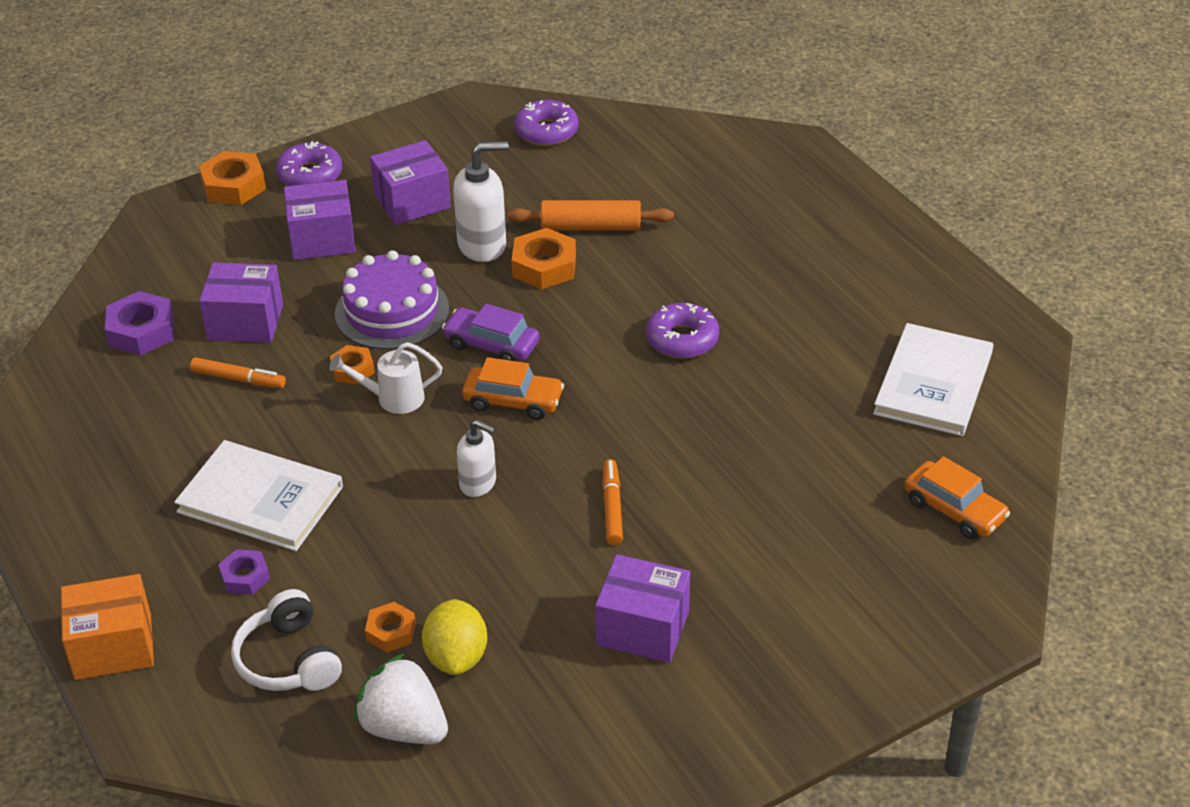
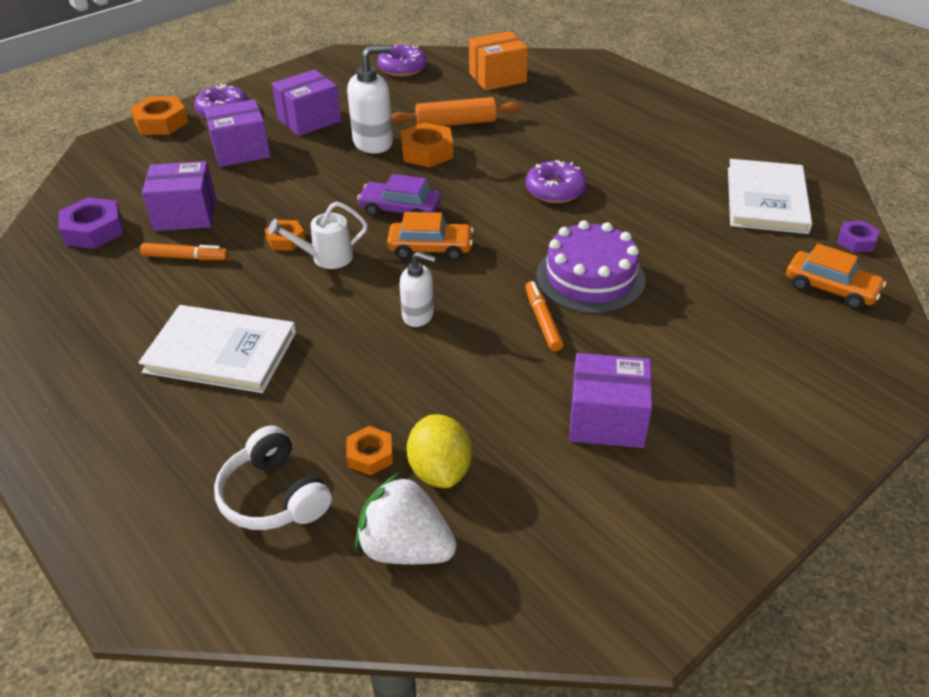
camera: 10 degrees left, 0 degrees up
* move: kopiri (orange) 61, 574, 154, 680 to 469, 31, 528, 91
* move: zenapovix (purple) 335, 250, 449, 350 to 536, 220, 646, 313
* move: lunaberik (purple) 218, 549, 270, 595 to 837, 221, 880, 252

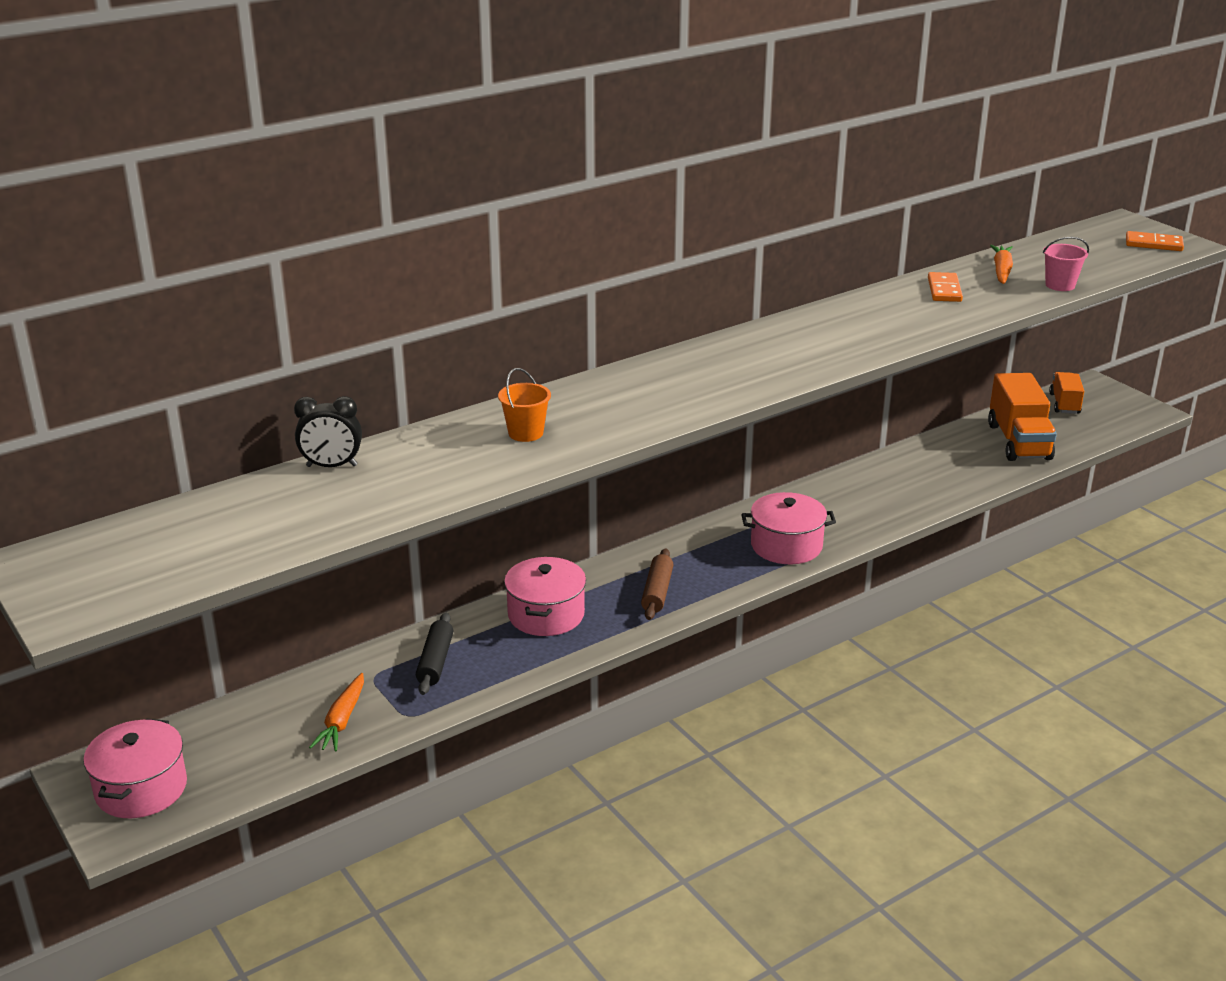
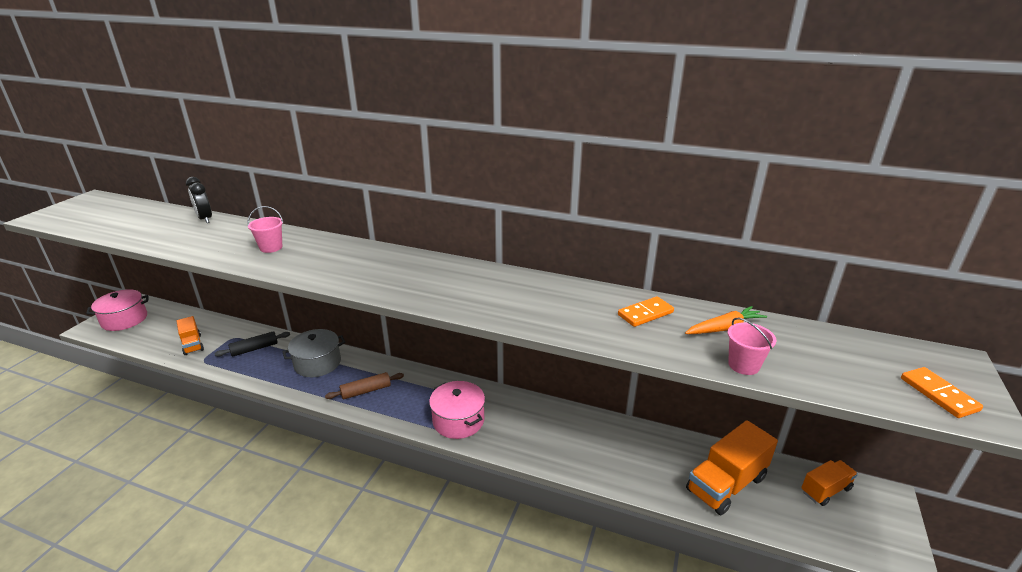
camera: 55 degrees right, 0 degrees up
* replace: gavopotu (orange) 309, 673, 364, 752 to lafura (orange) 177, 316, 204, 355
* recolor: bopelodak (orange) 498, 368, 551, 442 to bopelodak (pink) 247, 206, 283, 253
* recolor: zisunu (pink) 504, 557, 586, 636 to zisunu (grey) 283, 329, 345, 377

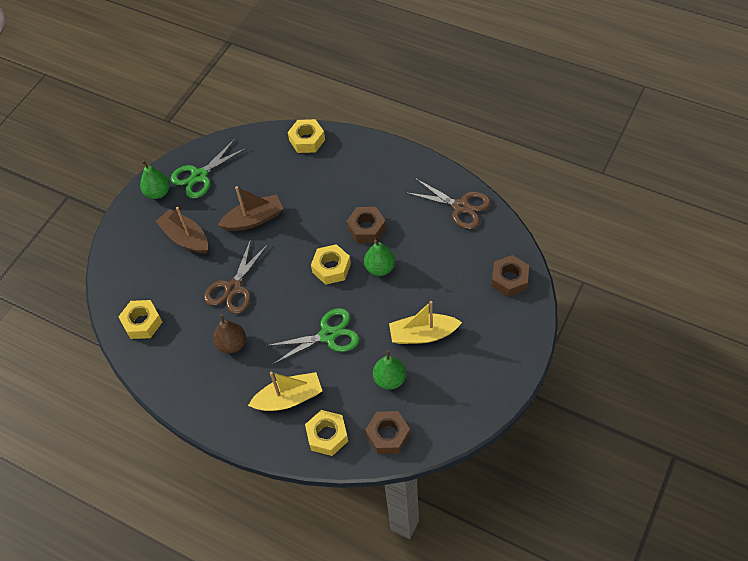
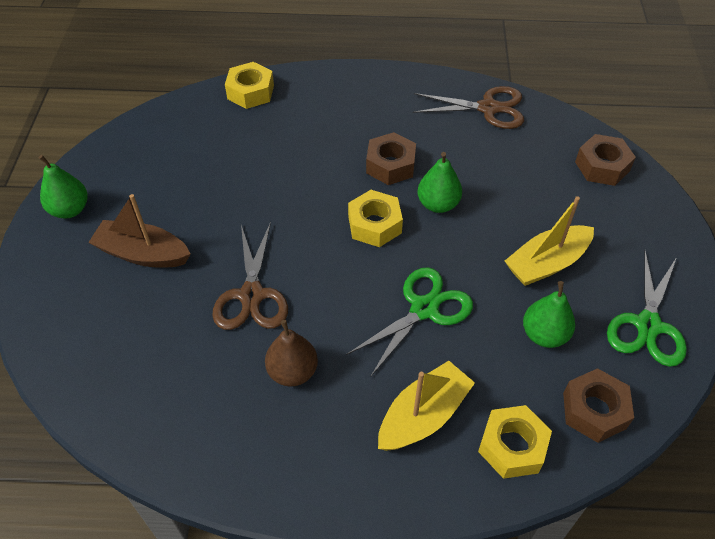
camera: 30 degrees left, 5 degrees down
* move: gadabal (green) 171, 139, 247, 199 to 607, 251, 687, 367
* delete: lunaberik (yellow) 118, 300, 162, 339
* delete: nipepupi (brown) 218, 186, 283, 231

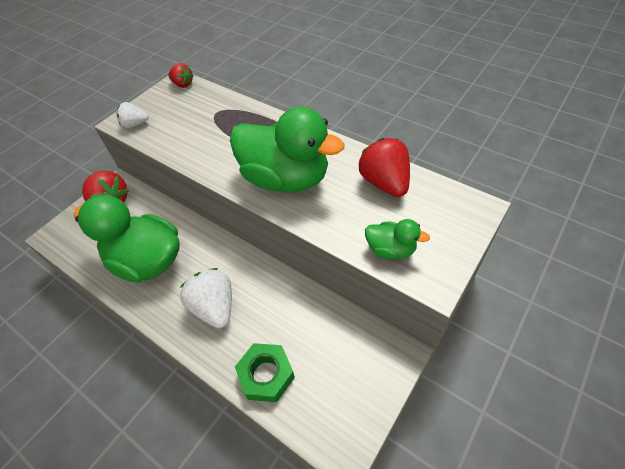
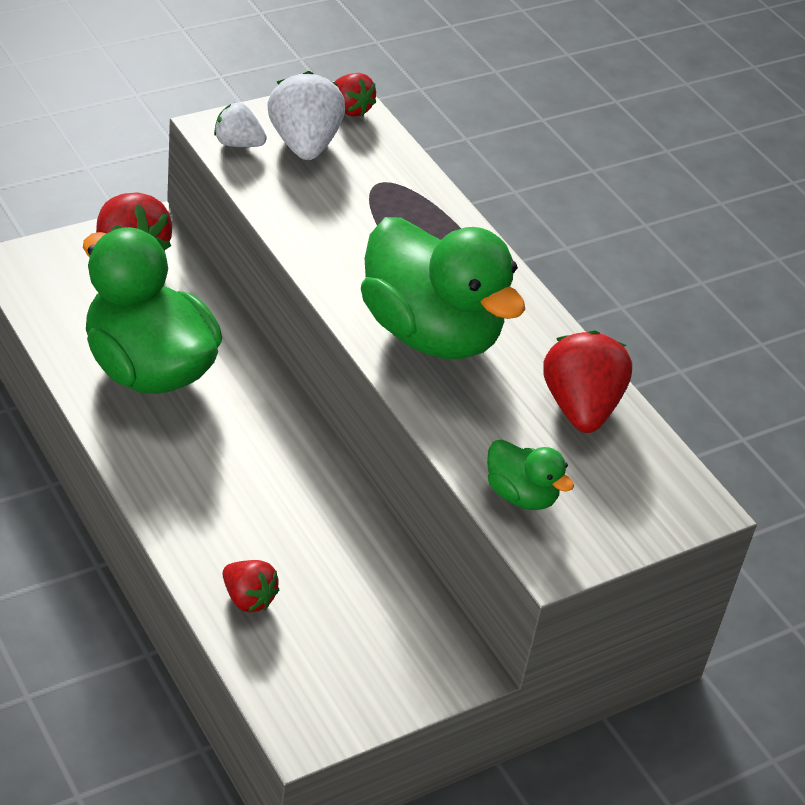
camera: 15 degrees right, 10 degrees down
* replace: lunaberik (green) 235, 343, 295, 402 to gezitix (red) 223, 560, 279, 613
* move: gezitix (white) 180, 268, 232, 328 to 268, 71, 345, 160

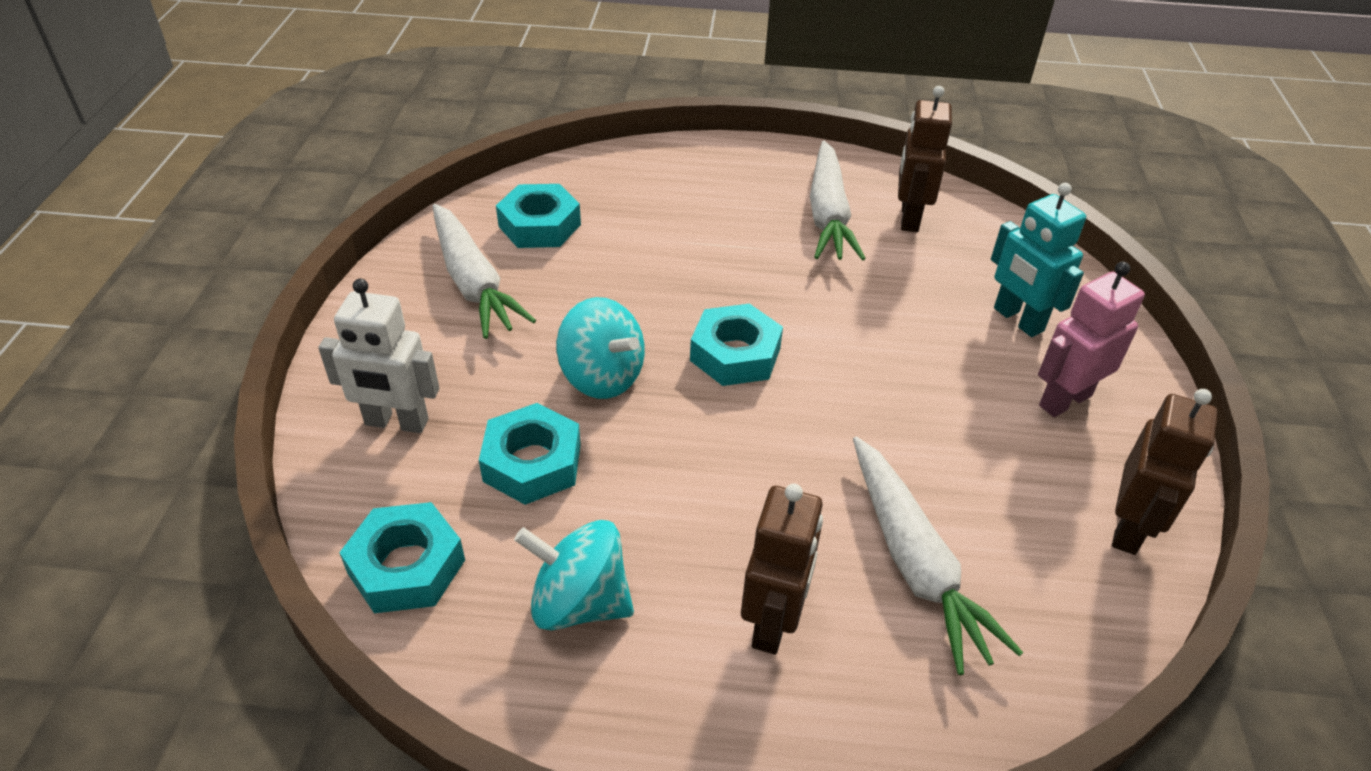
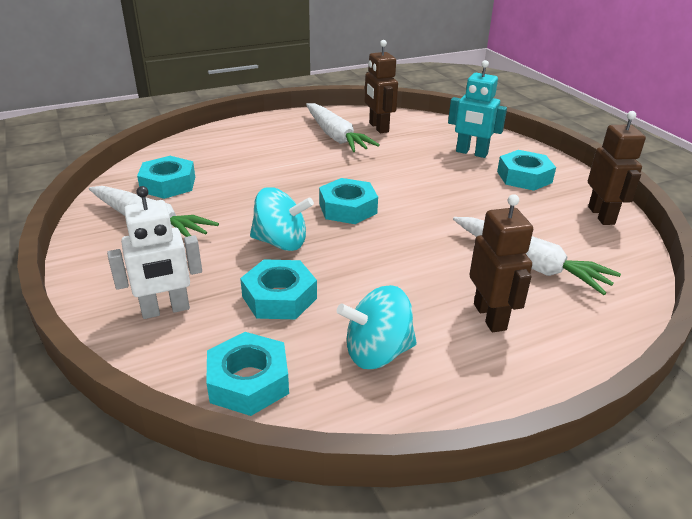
camera: 30 degrees left, 10 degrees down
* replace: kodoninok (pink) 1038, 262, 1145, 417 to lunaberik (turquoise) 497, 150, 556, 191

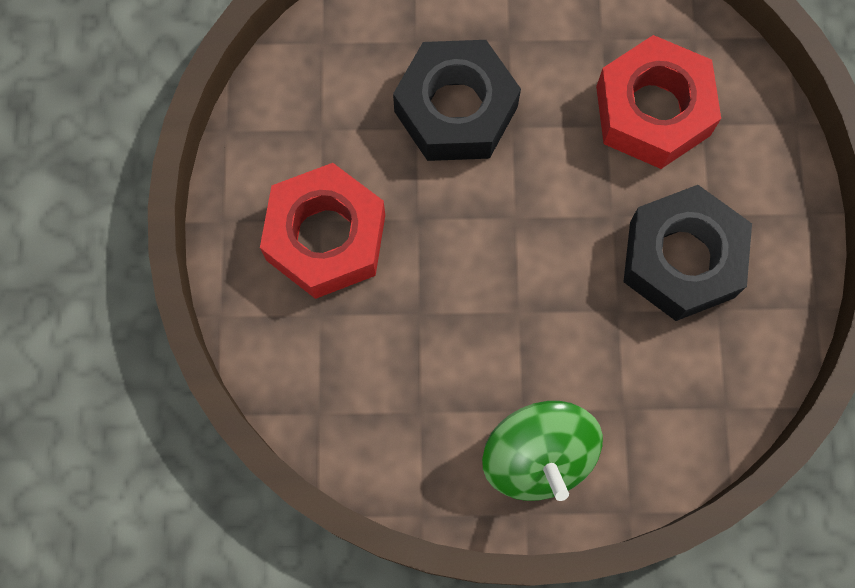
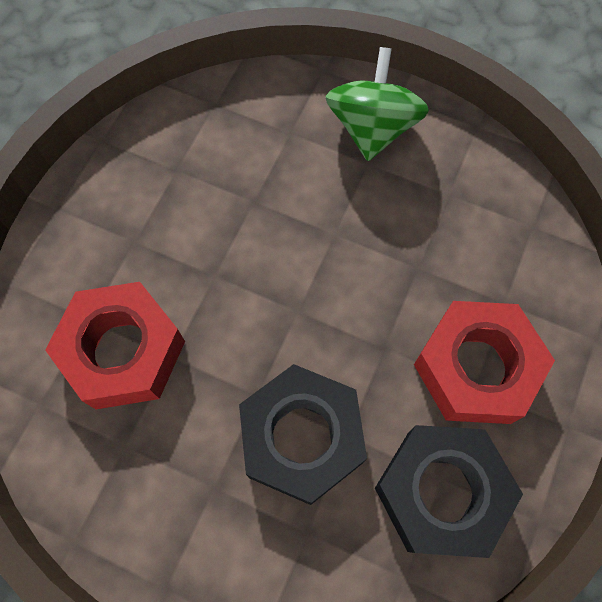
camera: 155 degrees left, 5 degrees down
* move: lunaberik (black) 624, 185, 752, 321 to 375, 425, 523, 558

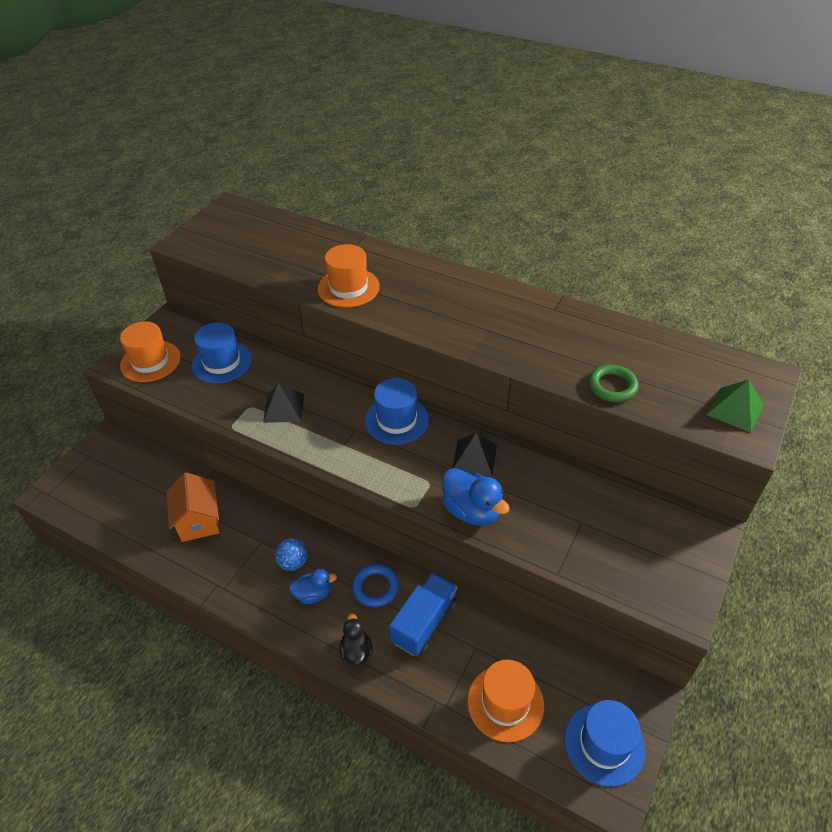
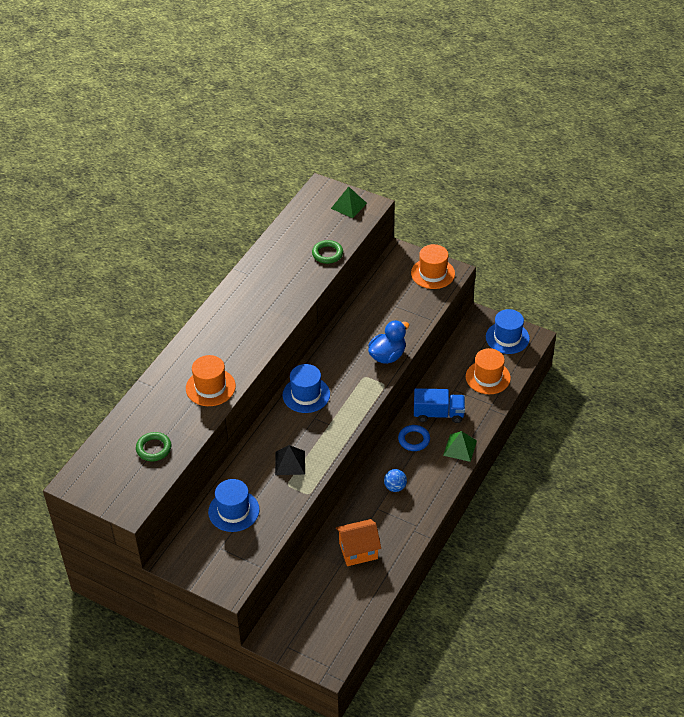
camera: 90 degrees left, 0 degrees up
* insert: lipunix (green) 136, 432, 171, 461
* move: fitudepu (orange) 120, 321, 181, 382 to 411, 244, 455, 289
* rotate: lafura (blue) 389, 572, 457, 656 = 414, 388, 465, 423 150 degrees clockwise
* replace: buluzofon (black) 339, 614, 372, 665 to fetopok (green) 443, 431, 477, 462
* delete: buluzofon (blue) 289, 569, 337, 604
* delete: fetopok (black) 452, 433, 497, 476

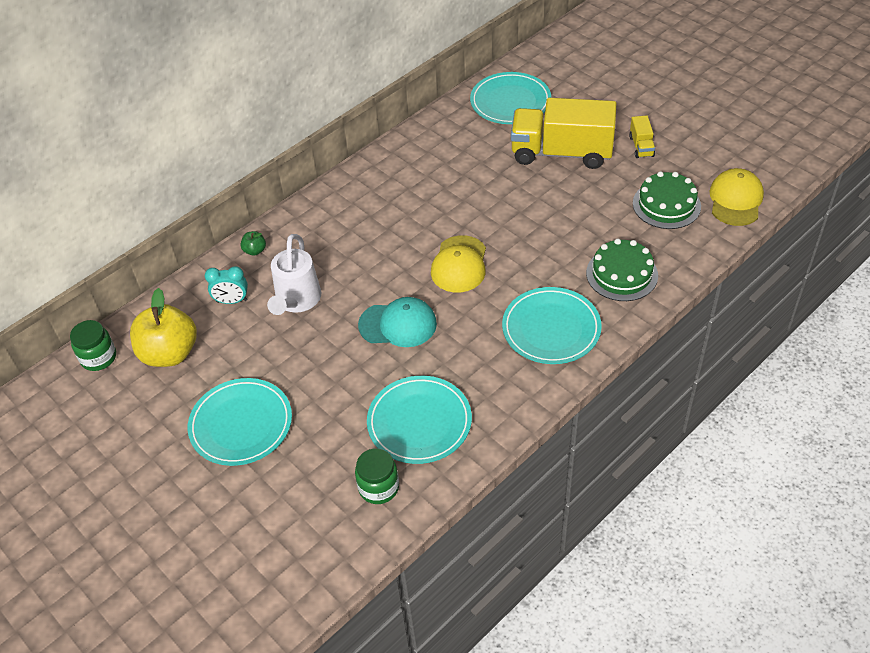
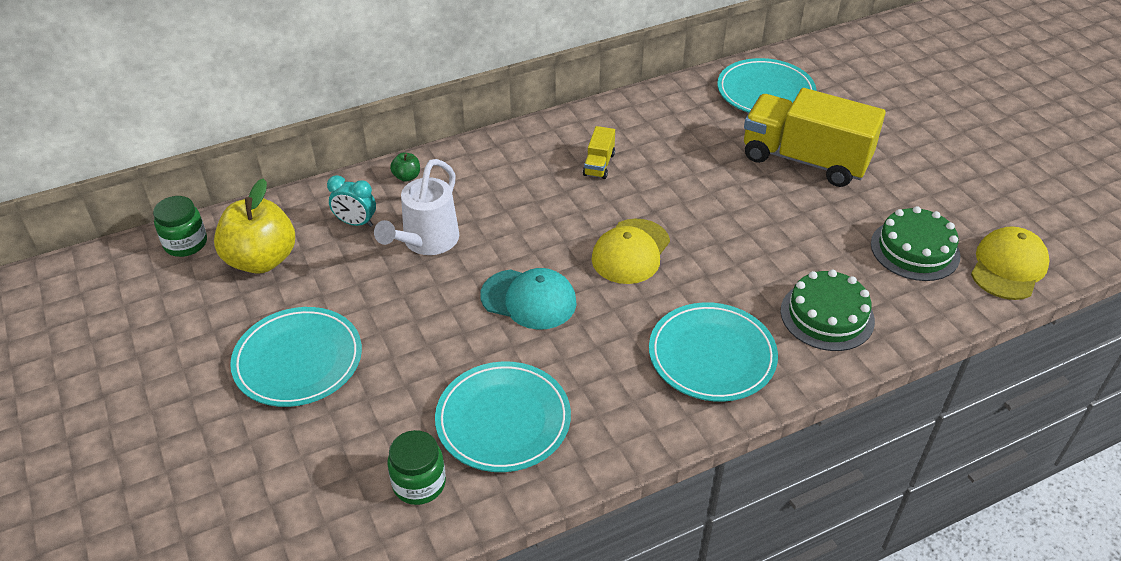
camera: 15 degrees right, 5 degrees down
* move: lafura (yellow) 629, 115, 655, 158 to 583, 126, 615, 179

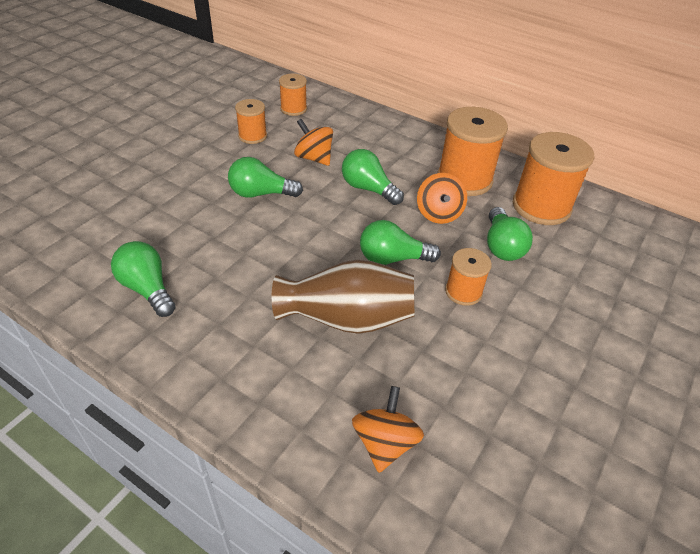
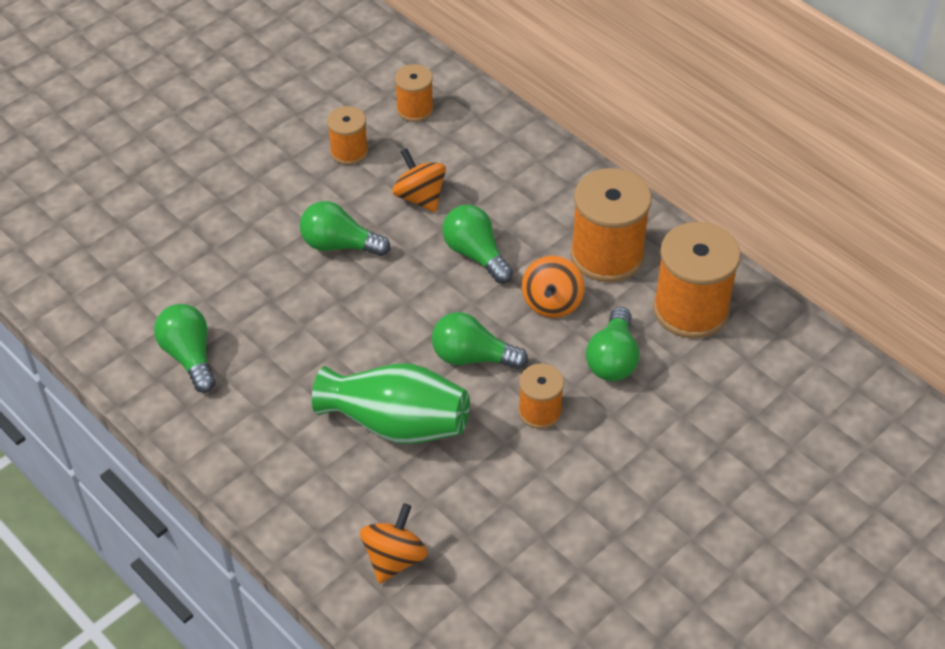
camera: 15 degrees right, 5 degrees up
* recolor: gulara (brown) 272, 259, 415, 334 to gulara (green) 312, 364, 470, 444

